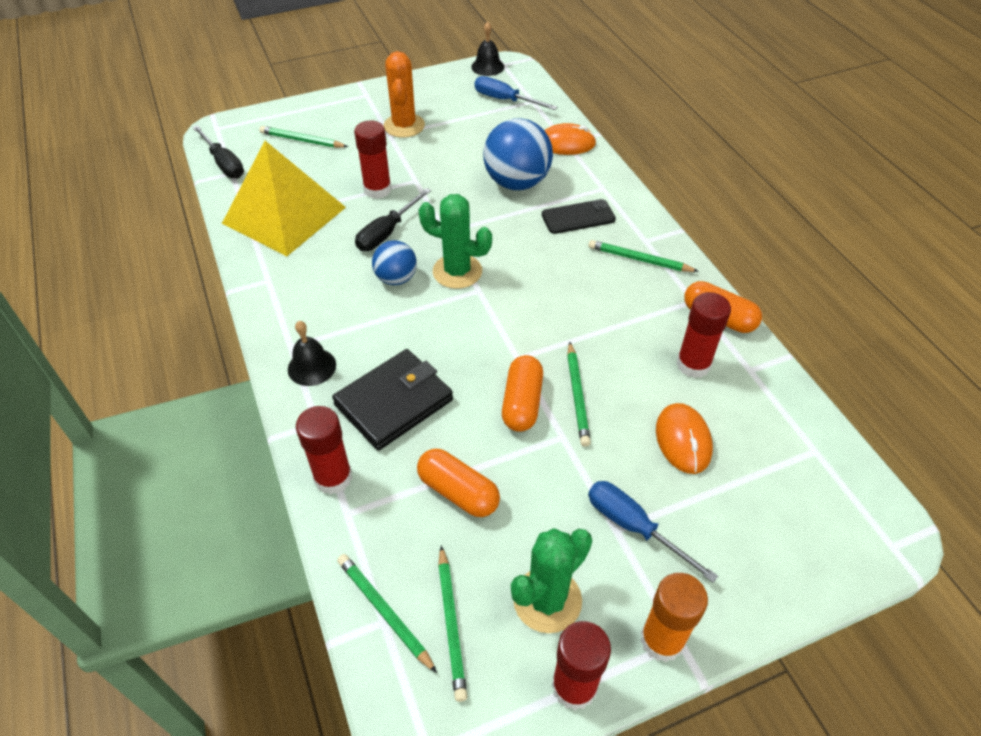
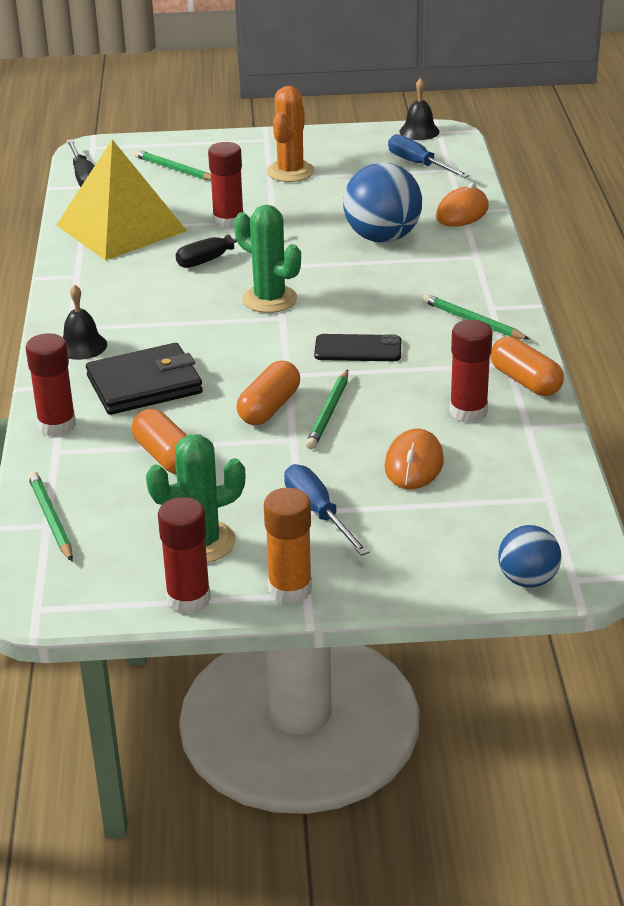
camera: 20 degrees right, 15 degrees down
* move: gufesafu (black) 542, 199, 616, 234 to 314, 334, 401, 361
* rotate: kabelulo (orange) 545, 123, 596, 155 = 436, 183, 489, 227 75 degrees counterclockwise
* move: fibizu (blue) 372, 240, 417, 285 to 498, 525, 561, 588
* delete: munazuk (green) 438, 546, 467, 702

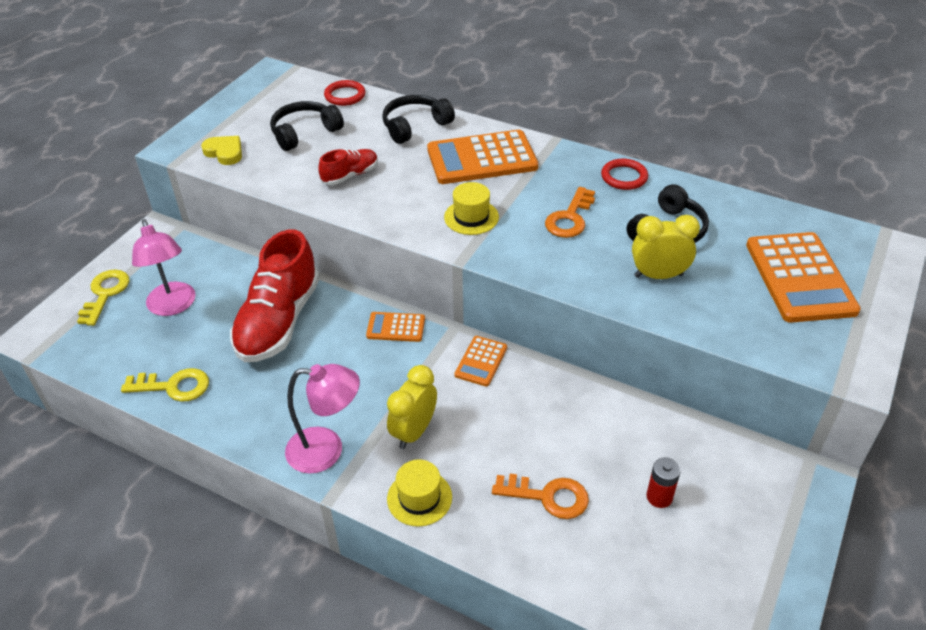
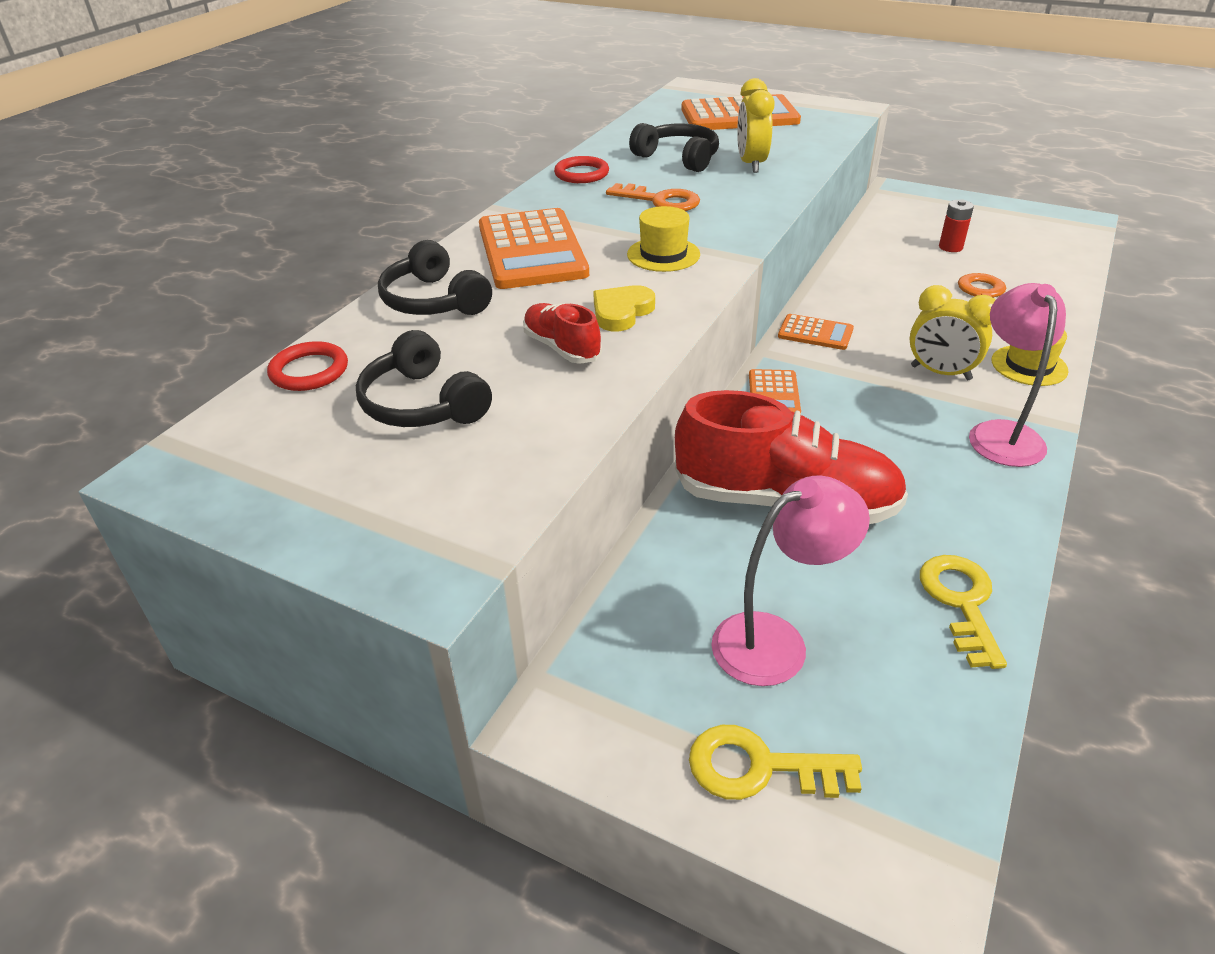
camera: 90 degrees left, 5 degrees down
* move: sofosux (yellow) 201, 136, 242, 165 to 593, 285, 655, 331

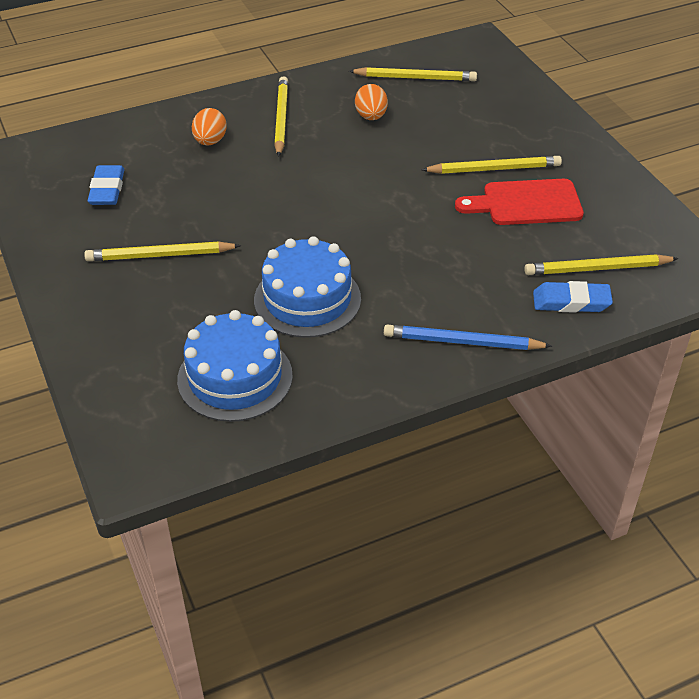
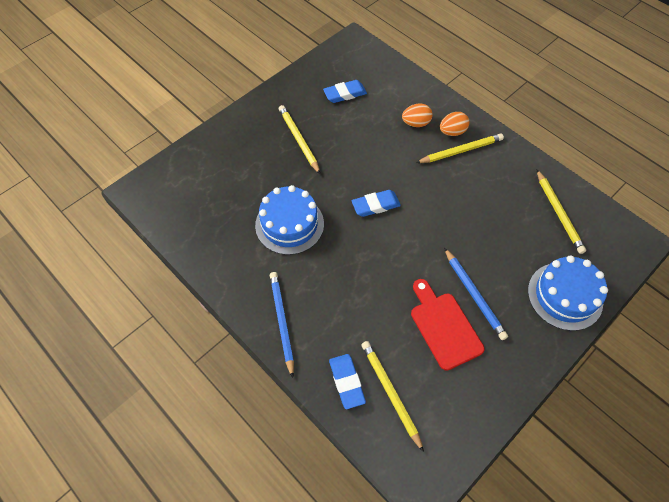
camera: 70 degrees right, 15 degrees up
* insert: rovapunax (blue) 352, 190, 401, 217
* move: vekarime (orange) 355, 84, 388, 120 to 440, 112, 470, 136
* recolor: munazuk (yellow) 421, 156, 562, 174 to munazuk (blue) 444, 248, 508, 340
* move: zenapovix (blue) 177, 310, 293, 422 to 528, 255, 608, 331

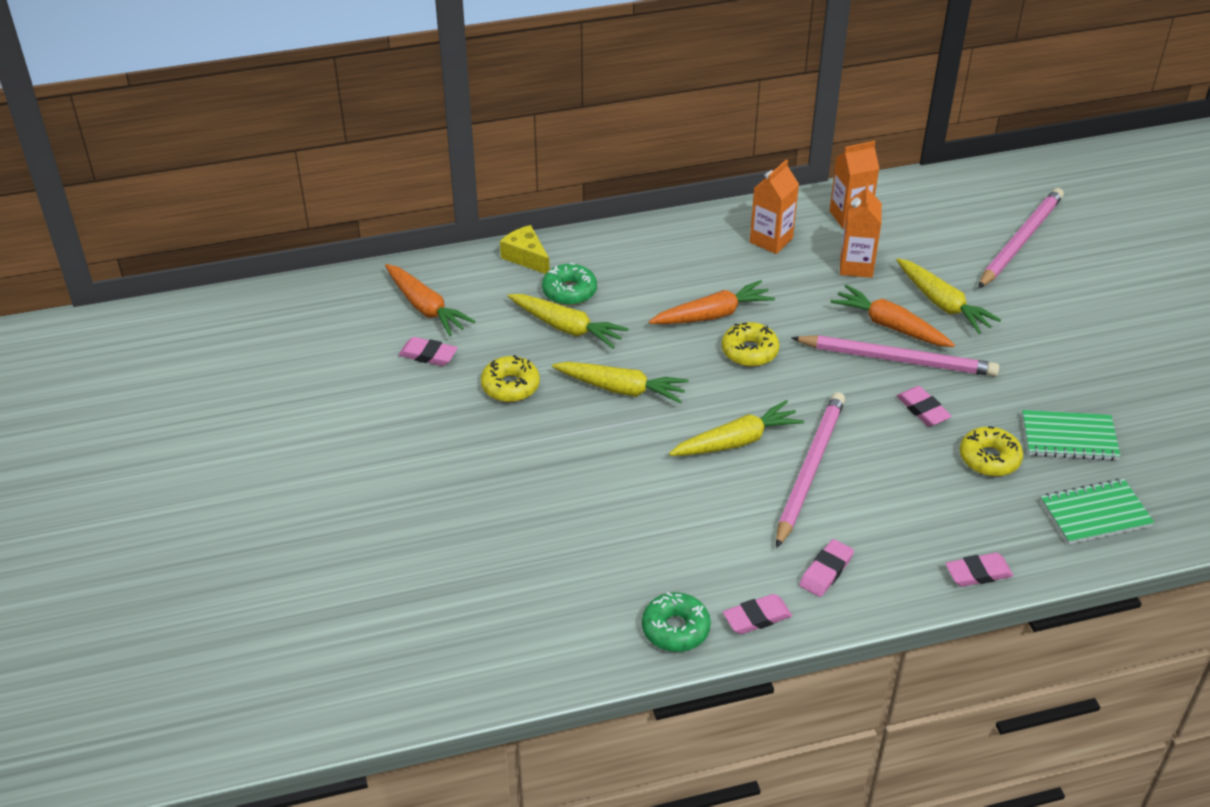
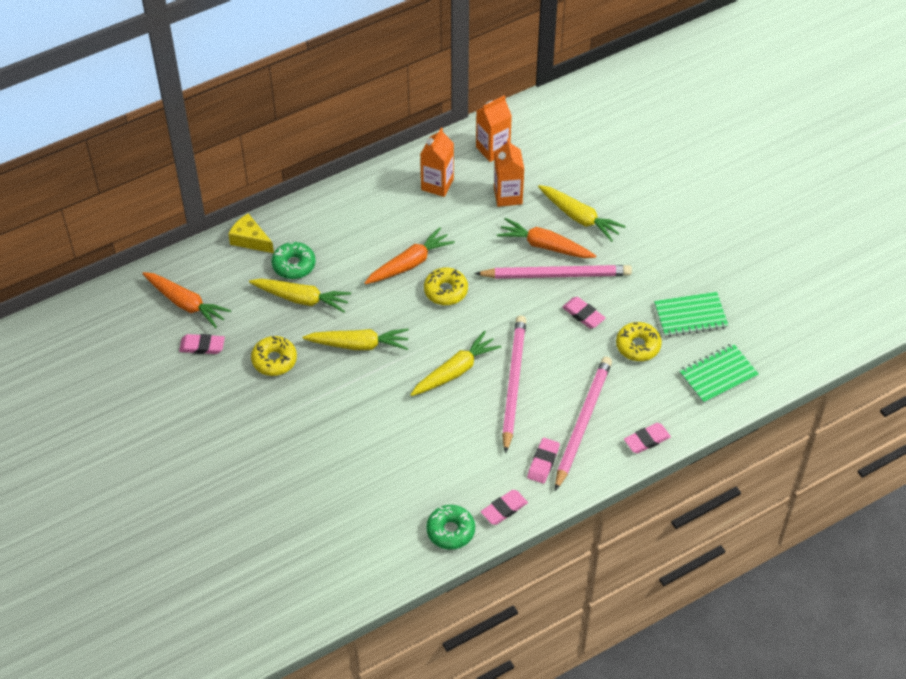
camera: 15 degrees left, 10 degrees up
* move: munazuk (pink) 978, 188, 1064, 288 to 555, 356, 612, 491

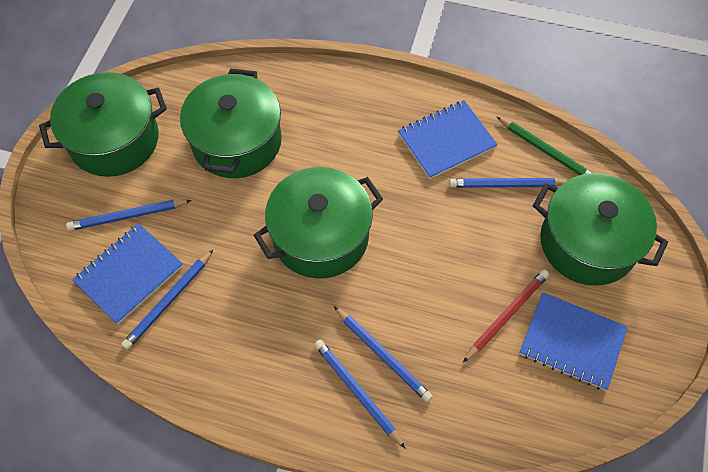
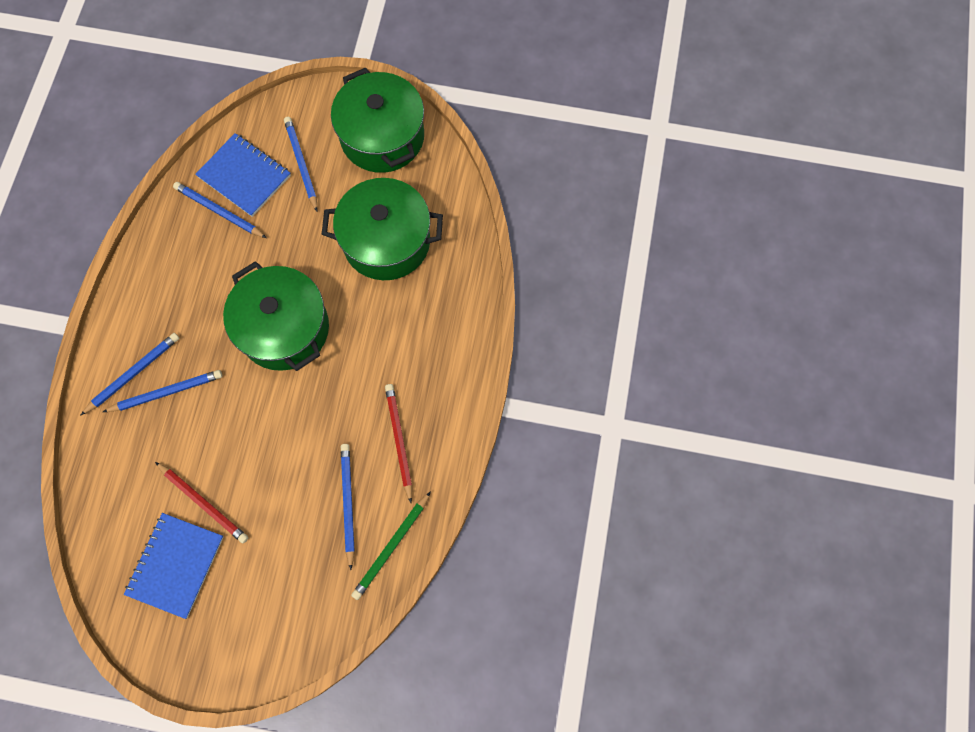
camera: 85 degrees right, 10 degrees up
* rotate: munazuk (blue) 334, 306, 433, 402 = 103, 370, 222, 412 150 degrees counterclockwise
* replace: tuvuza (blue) 398, 100, 498, 179 to munazuk (red) 385, 384, 412, 503
* delete: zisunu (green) 533, 173, 668, 285

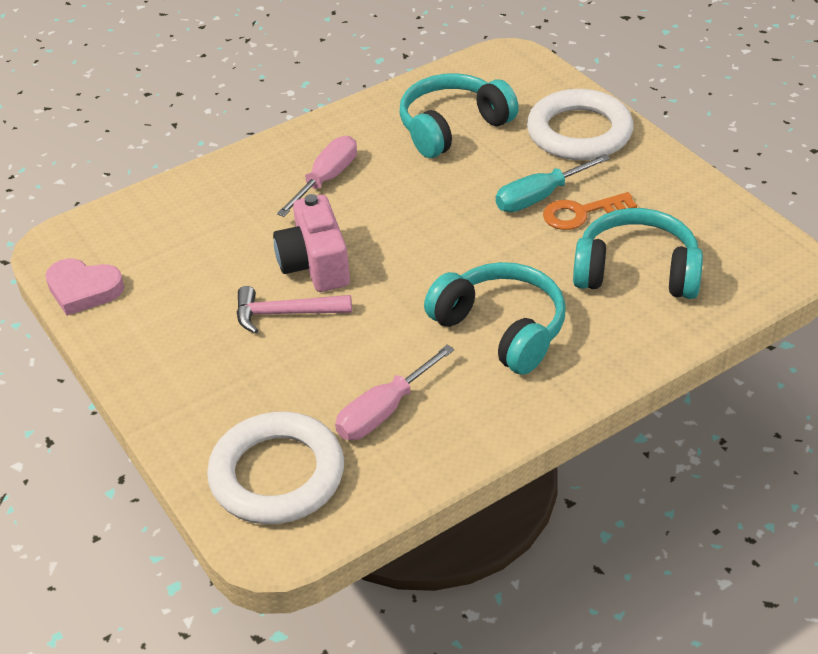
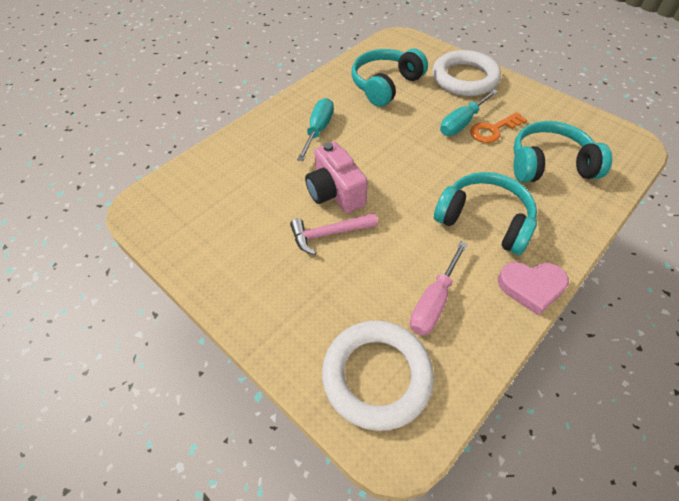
camera: 15 degrees left, 10 degrees up
* recolor: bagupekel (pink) 277, 136, 357, 217 to bagupekel (turquoise) 297, 98, 334, 161
* move: sofosux (pink) 45, 259, 124, 316 to 498, 262, 569, 316

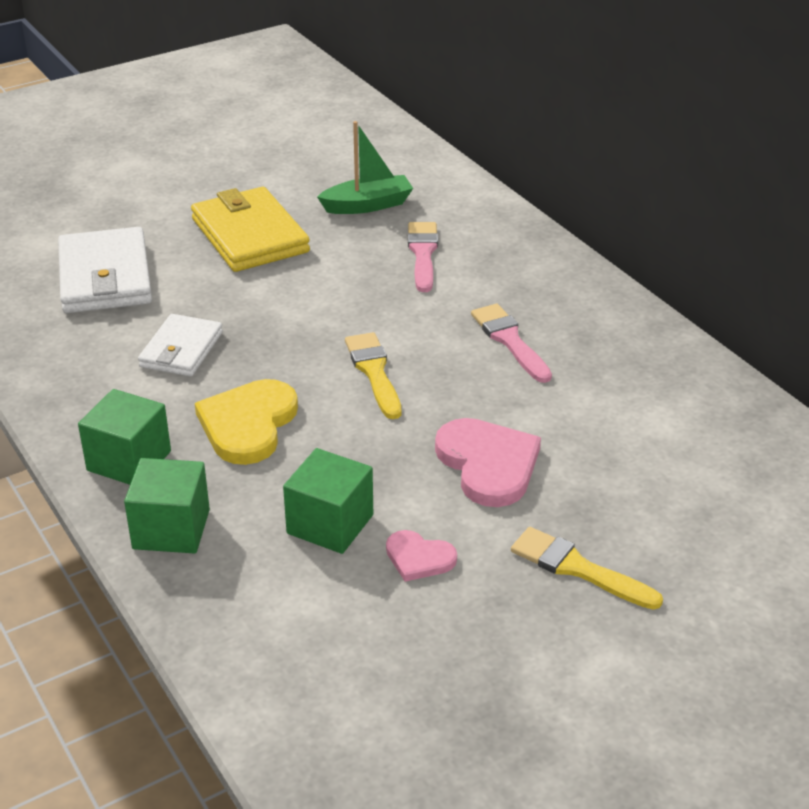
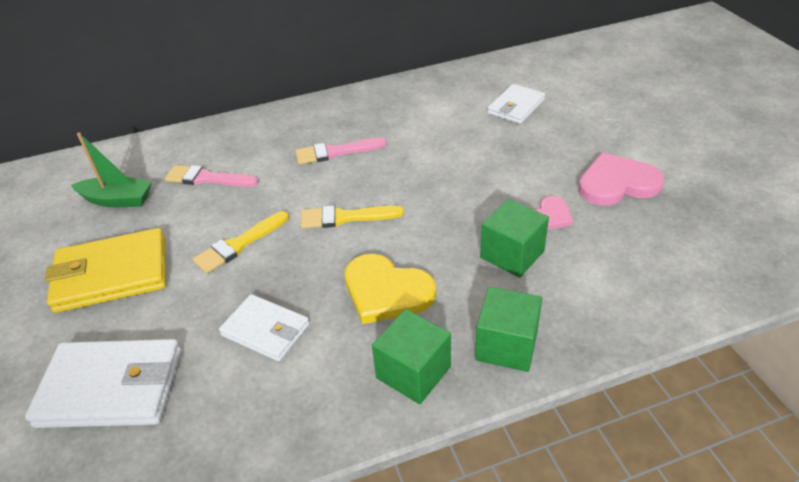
camera: 75 degrees left, 5 degrees up
* rotate: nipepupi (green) 317, 121, 413, 214 = 71, 132, 152, 207 105 degrees clockwise
* move: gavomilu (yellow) 511, 527, 663, 610 to 193, 211, 289, 274
* insert: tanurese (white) 488, 84, 545, 124
* move: sofosux (pink) 435, 418, 541, 507 to 578, 153, 664, 206

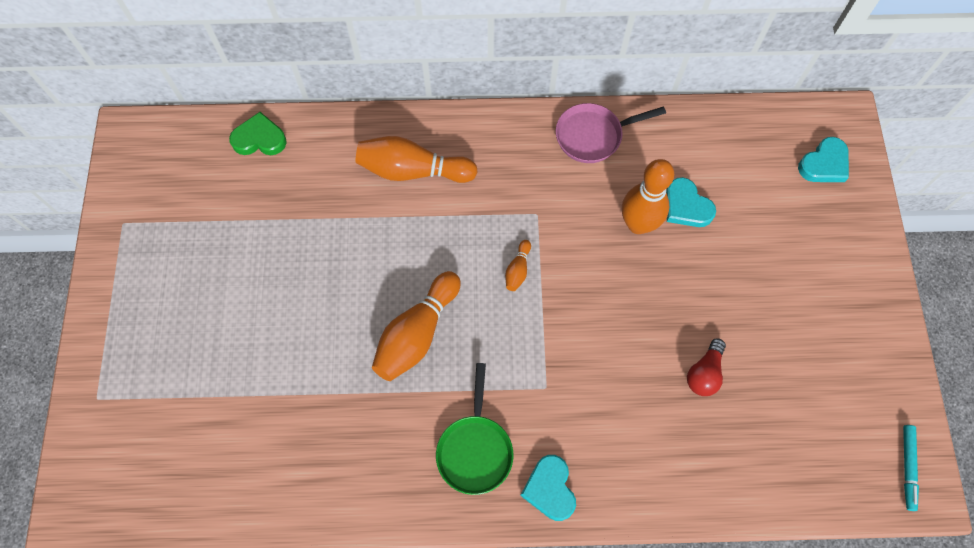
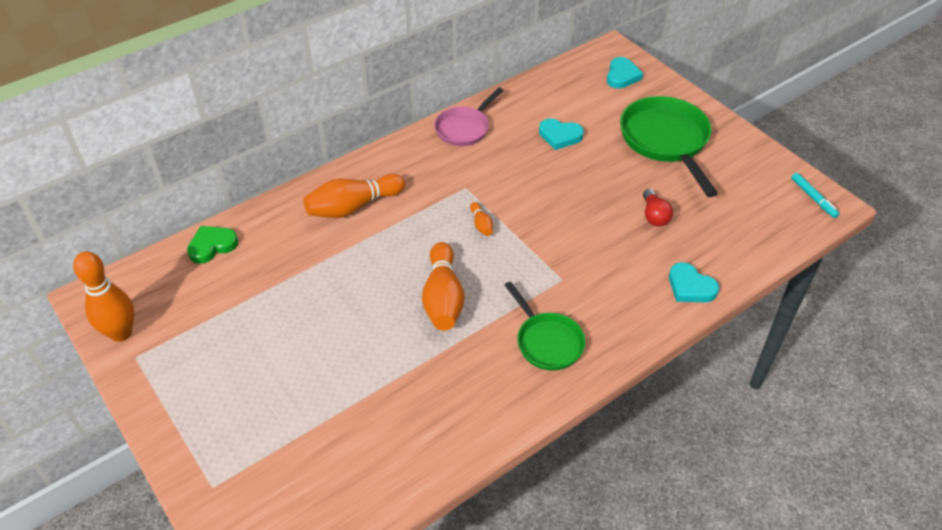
camera: 35 degrees left, 20 degrees down
* move: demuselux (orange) 622, 159, 674, 234 to 73, 251, 134, 342
* insert: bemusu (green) 620, 96, 718, 197
* move: sofosux (turquoise) 520, 455, 576, 521 to 669, 262, 719, 302

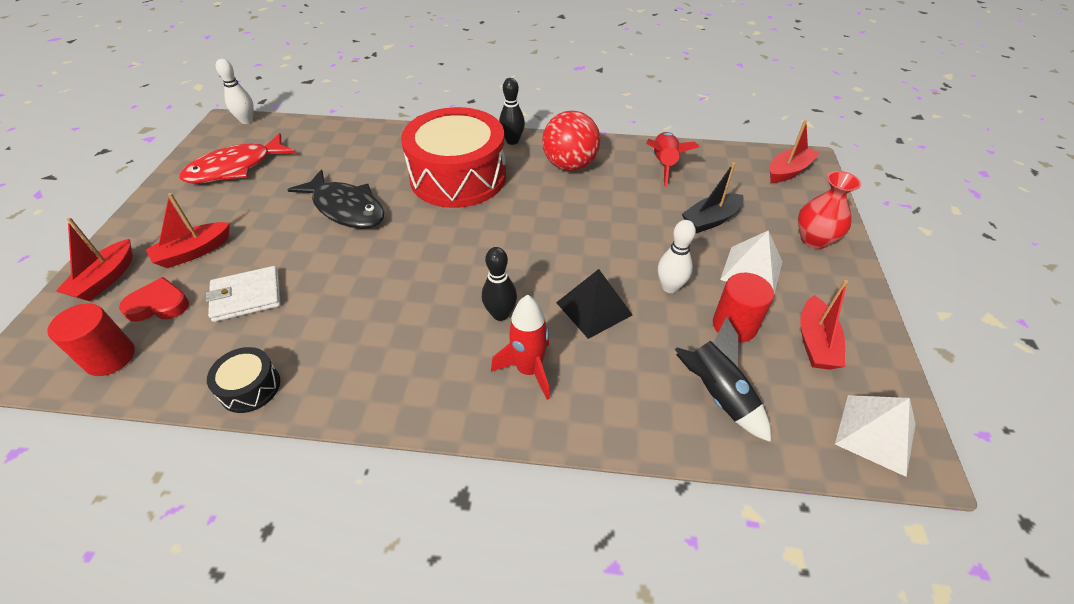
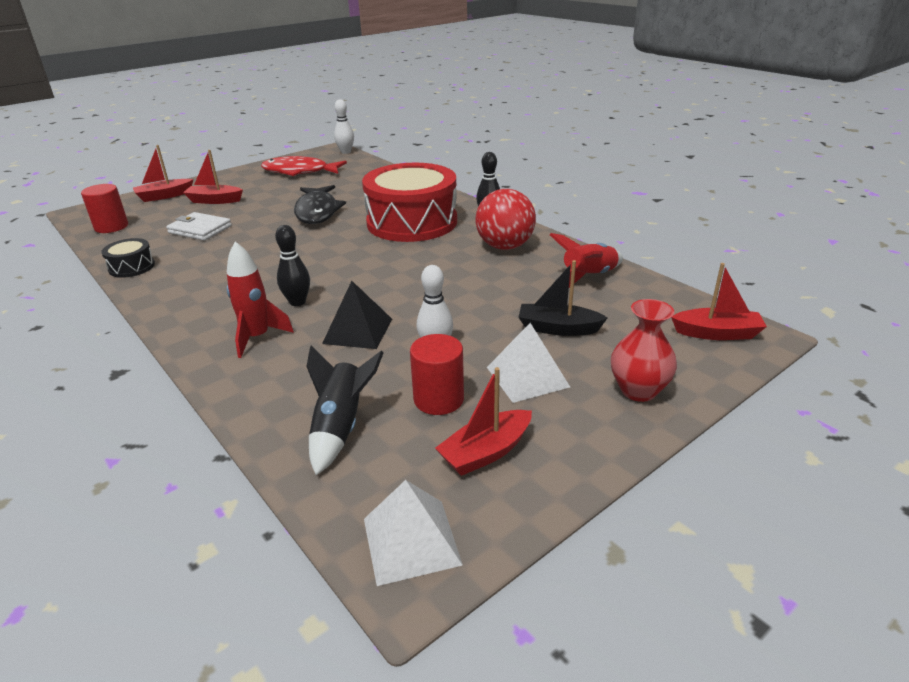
camera: 45 degrees right, 15 degrees down
* delete: sofosux (red) 119, 277, 189, 322

